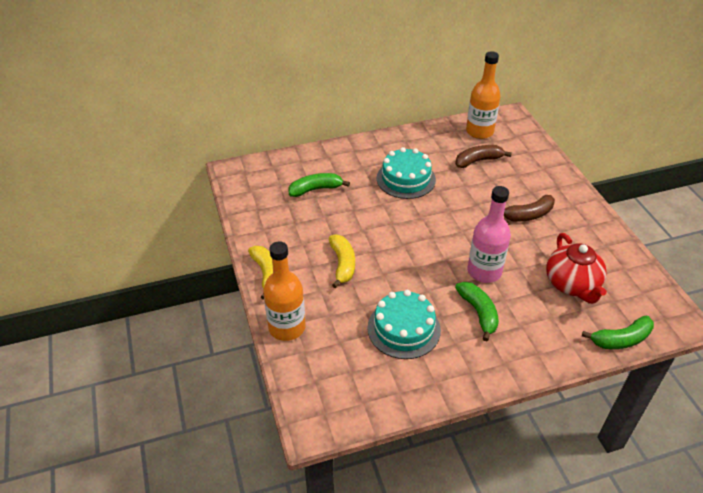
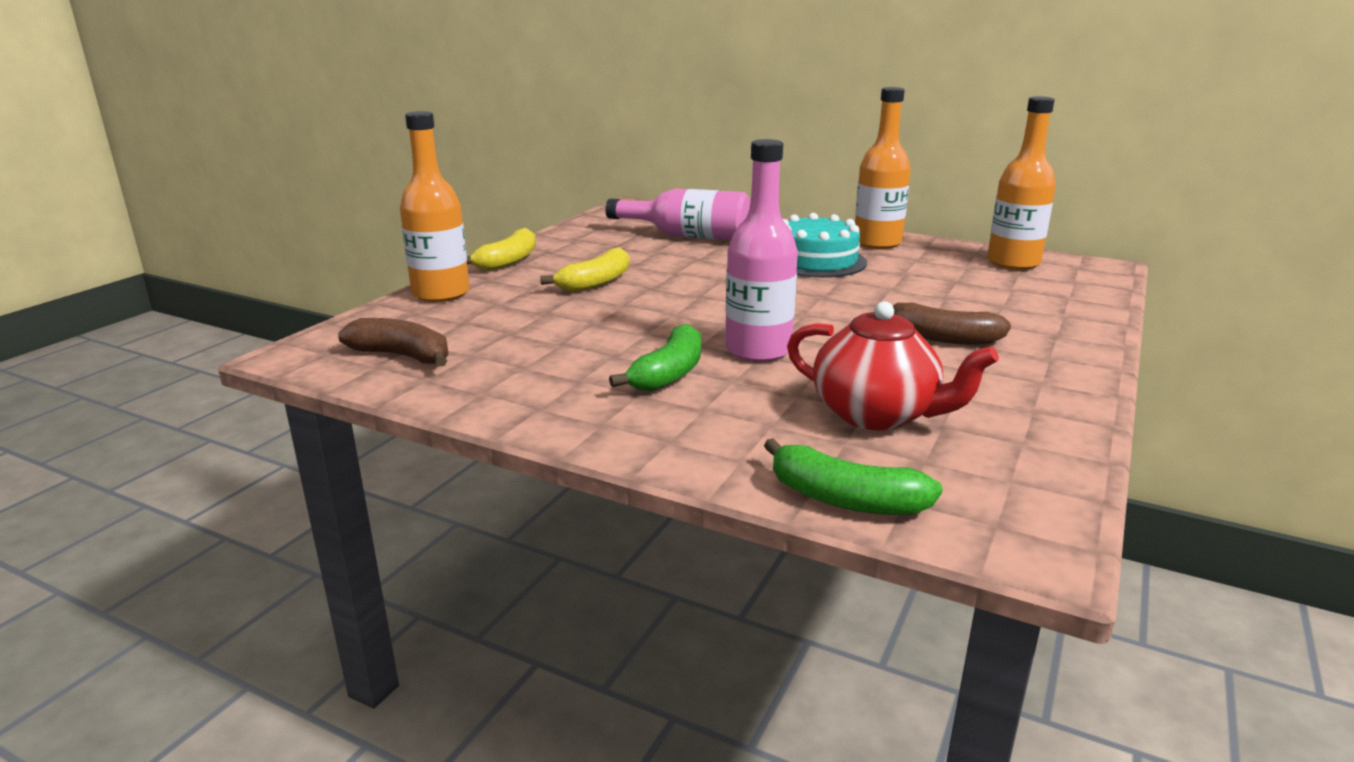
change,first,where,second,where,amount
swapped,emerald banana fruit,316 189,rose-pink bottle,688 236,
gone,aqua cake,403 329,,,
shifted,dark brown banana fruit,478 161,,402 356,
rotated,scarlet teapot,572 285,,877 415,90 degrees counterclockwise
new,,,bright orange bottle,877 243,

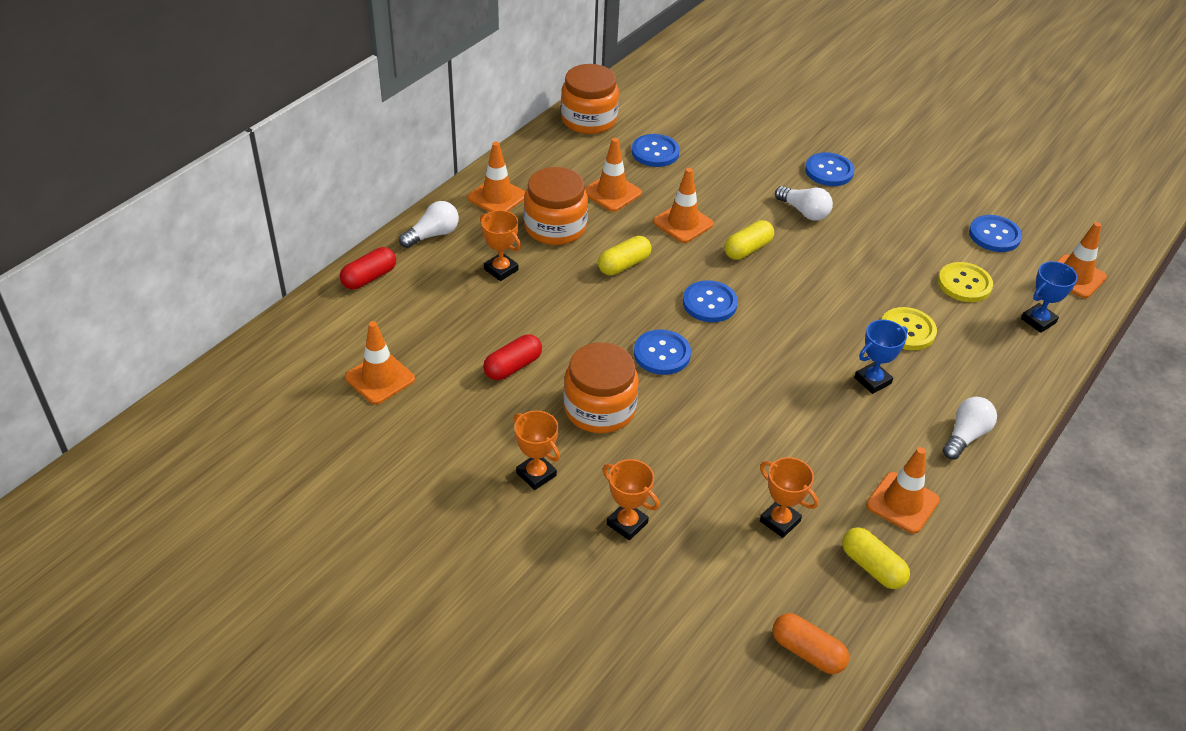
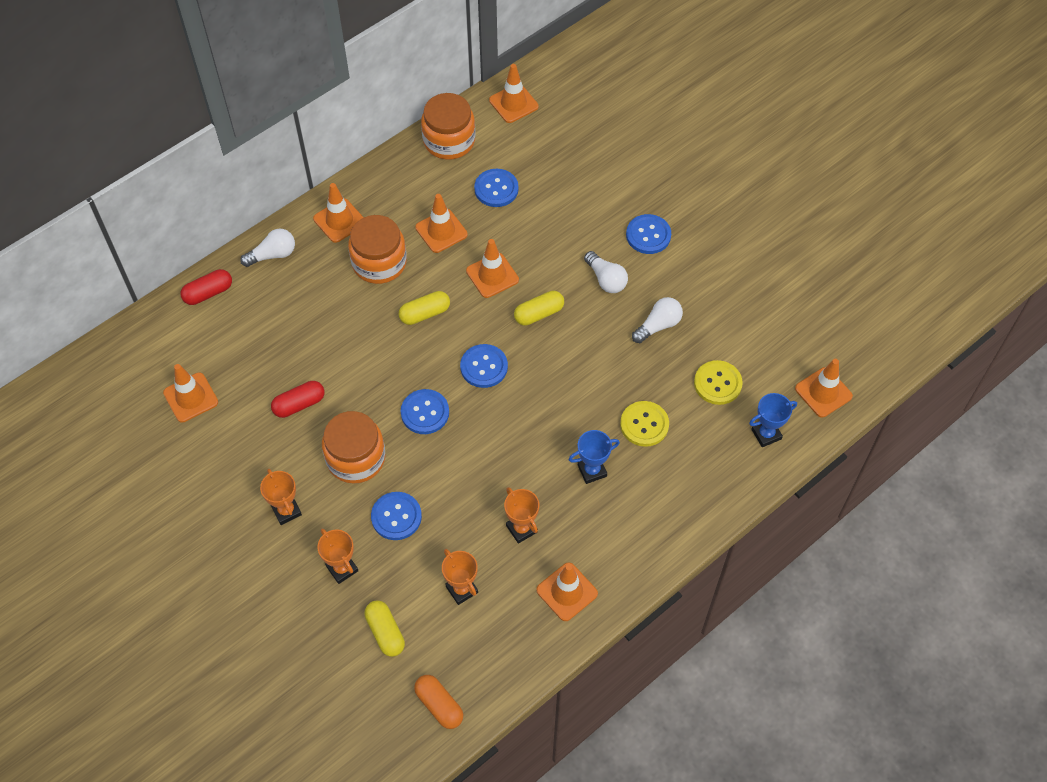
change,first,where,second,where,amount
shifted,bright orange prize cup,501 270,,521 529,
shifted,golden capsule,872 567,,385 632,
shifted,snow-white light bulb,965 436,,658 325,
shifted,royal blue button,994 235,,396 517,
new,,,bright orange traffic cone,513 103,

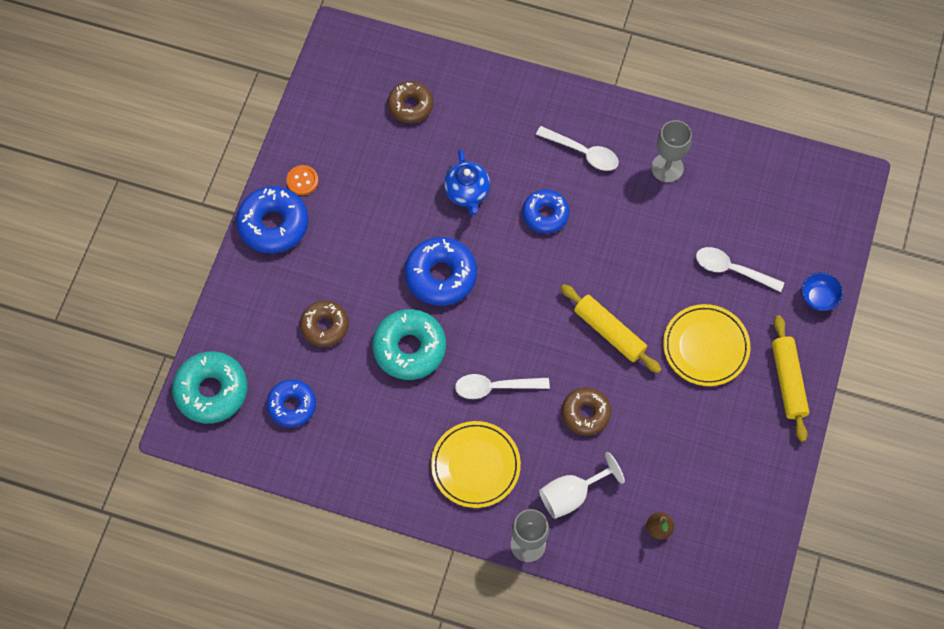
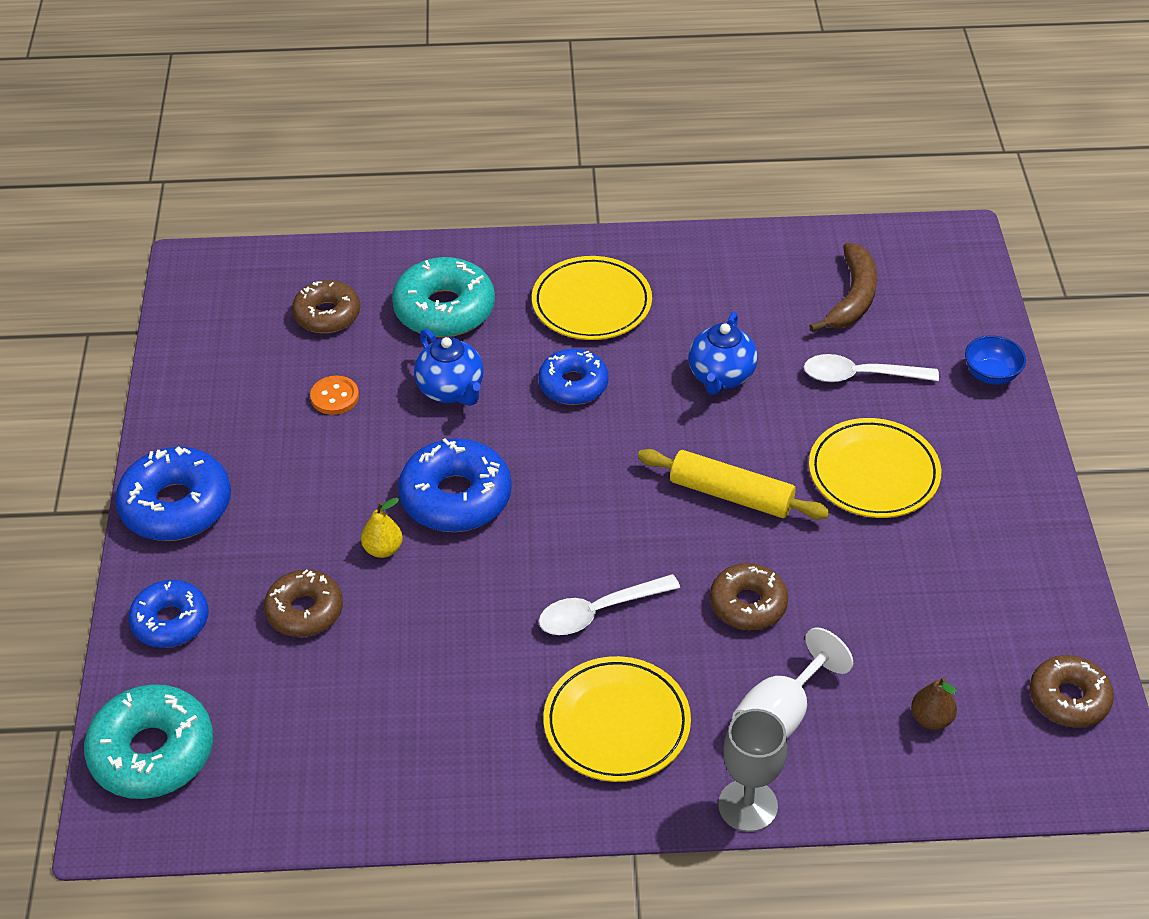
change,first,where,second,where,amount
shifted,royal blue donut,292 405,,170 621,
shifted,bright orange button,302 181,,334 397,
shifted,aqua donut,409 348,,444 309,
swapped,snow-white spoon,583 152,golden flat dish,591 303,
gone,gray goblet,667 168,,,
gone,golden pastry roller,787 381,,,
new,,,golden pear fruit,383 549,
new,,,royal blue teapot,720 377,
new,,,dark brown banana fruit,852 298,
new,,,dark brown donut,1068 699,

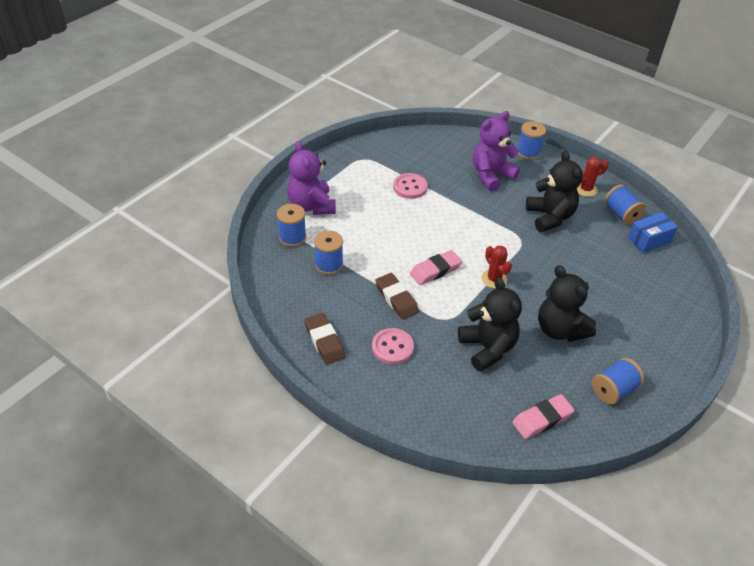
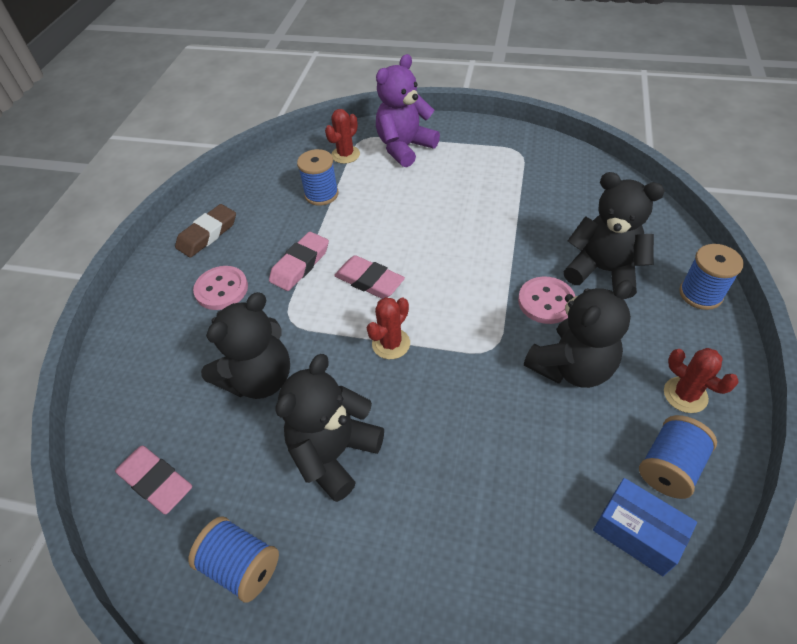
change,first,where,second,where,amount
swapped,royal blue bobbin,292 237,scarlet prickly plant,345 155,
repainted,dark brown pencil eraser,396 299,rose-pink pencil eraser,300 265,
shifted,rose-pink button,410 187,,546 301,
repainted,purple teddy,491 175,jet-black teddy,603 271,

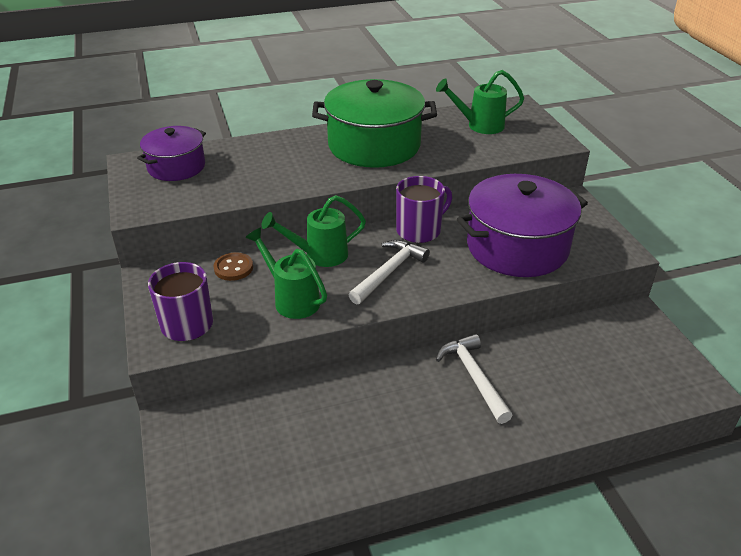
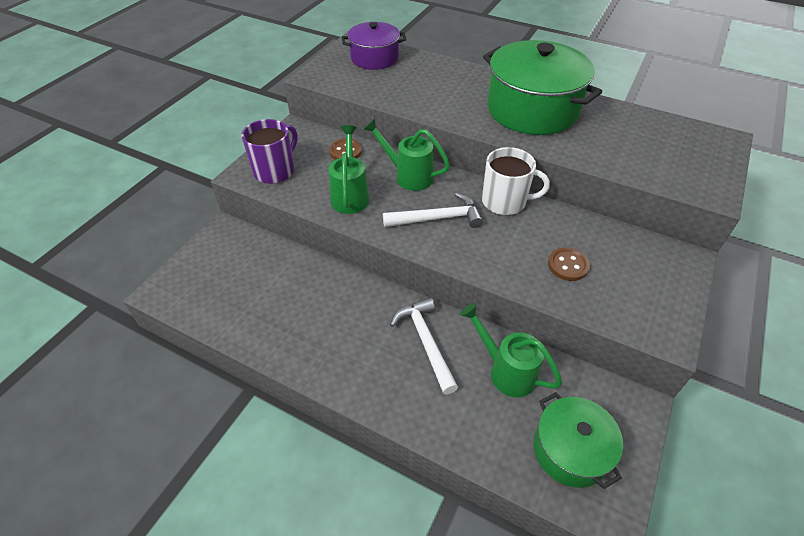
change,first,where,second,where,amount
repainted,purple tea mug,419 230,snow-white tea mug,505 201,
shifted,emerald watering pot,479 125,,506 371,
rotated,snow-white carpenter's hammer,473 377,,425 342,45 degrees counterclockwise
swapped,purple stockpot,517 247,dark brown button,568 265,
new,,,emerald stockpot,570 450,

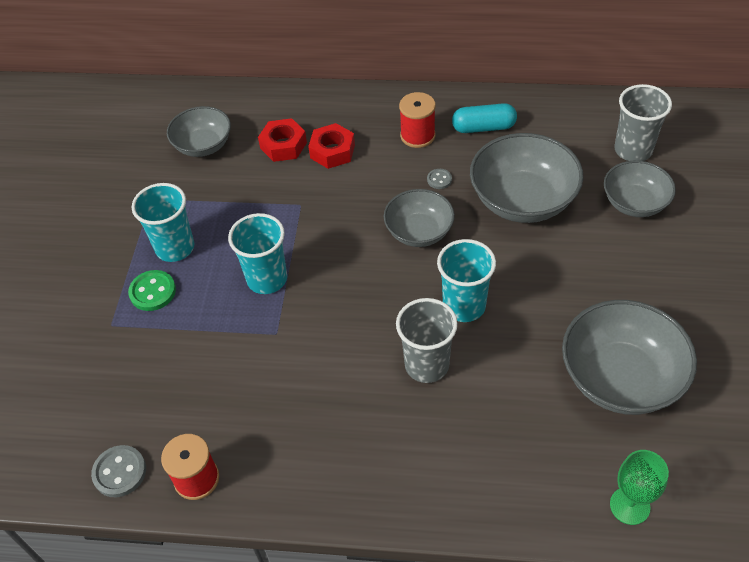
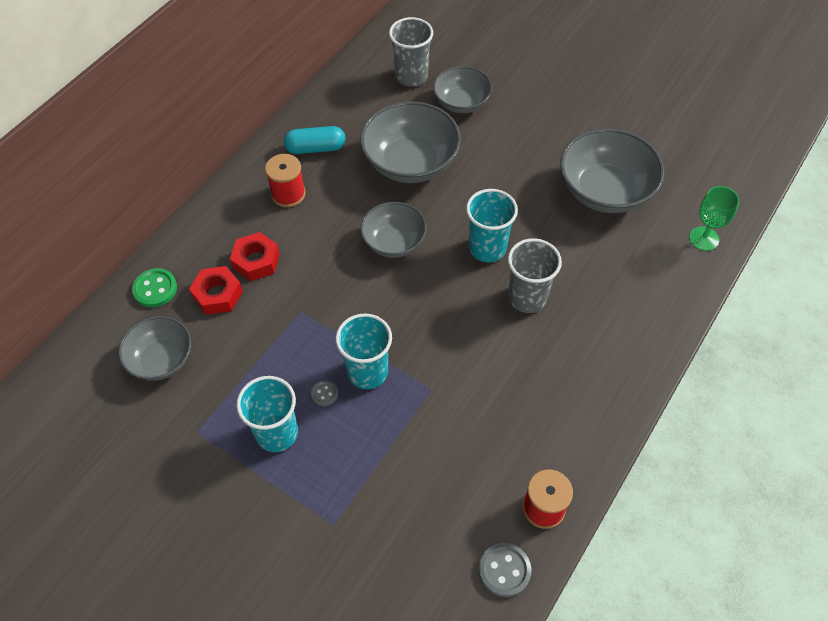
change,first,where,second,where,amount
shifted,emerald button,152 292,,155 289,
shifted,gray button,439 180,,324 394,
rotated,aqua capsule,483 127,,316 148,60 degrees clockwise

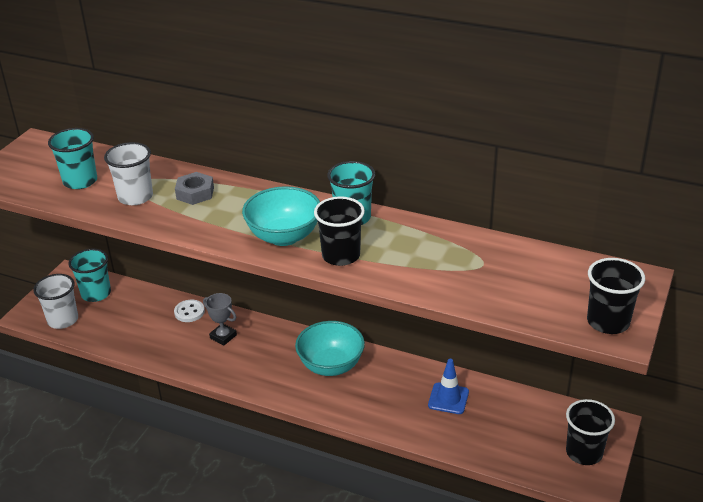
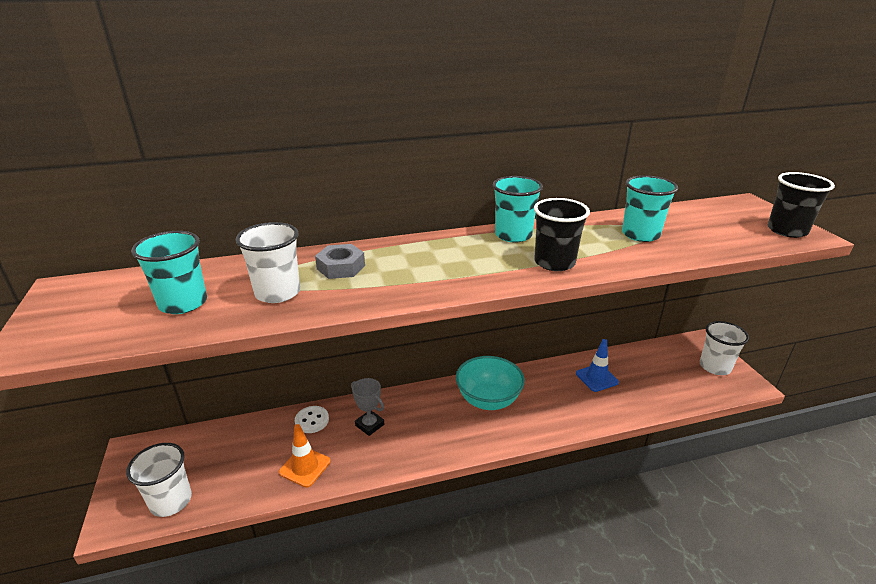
change,first,where,second,where,amount
shifted,aqua beaker,96 293,,640 235,
rotated,gray prize cup,223 336,,369 425,45 degrees clockwise
gone,aqua bowl,284 236,,,
repainted,jet-black beaker,584 452,snow-white beaker,715 367,
new,,,bright orange traffic cone,305 467,

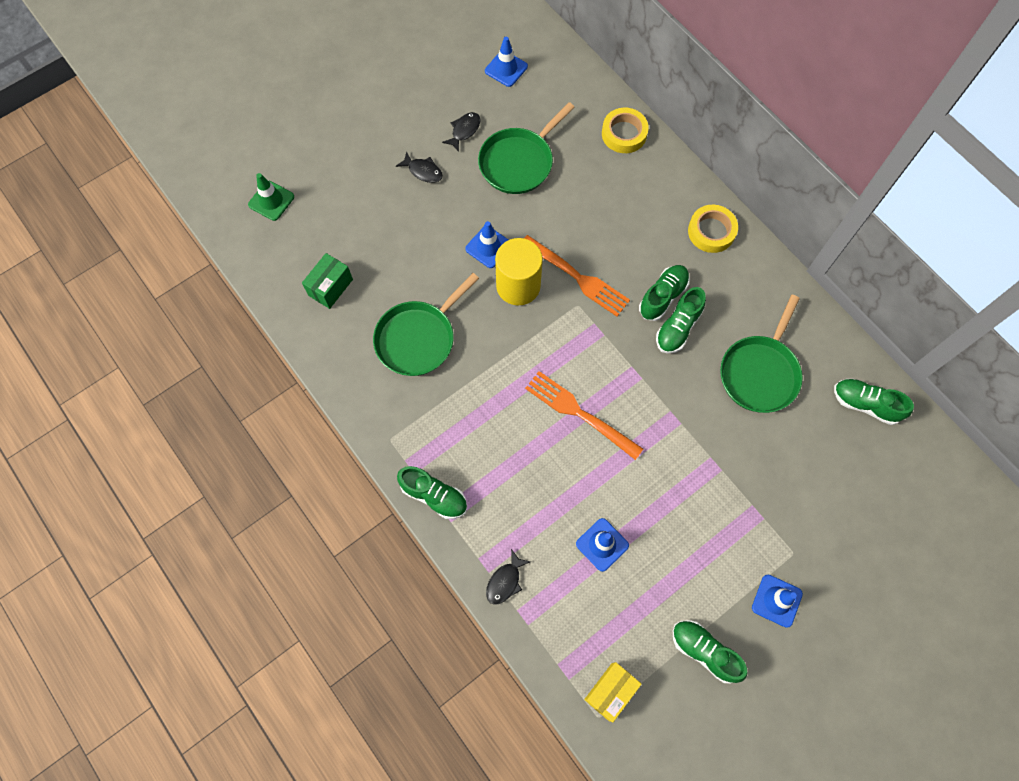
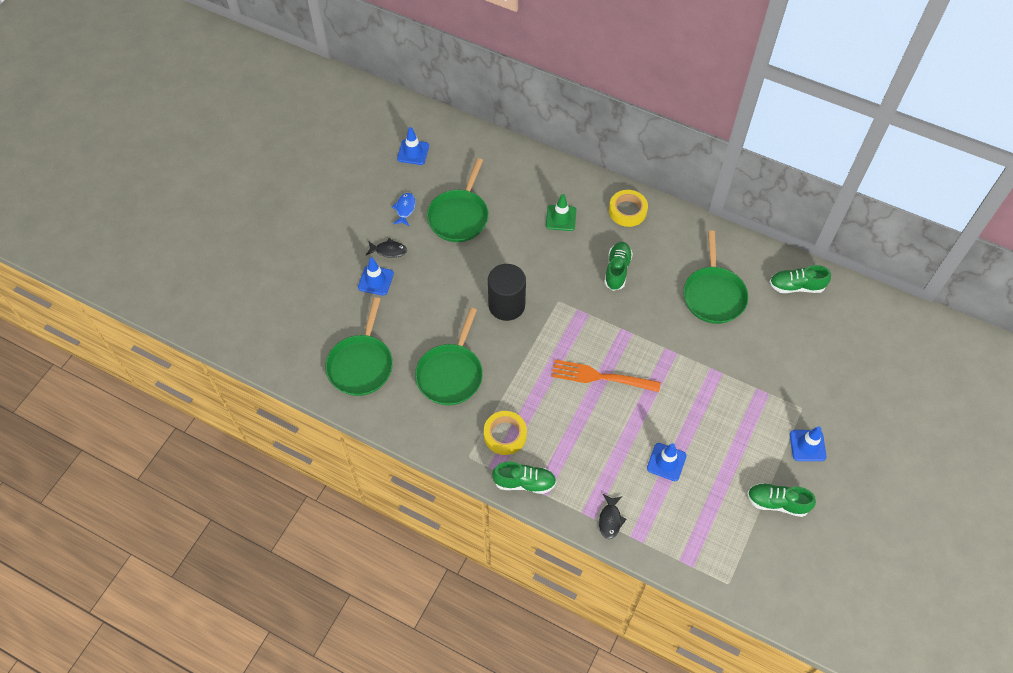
change,first,where,second,where,amount
shifted,emerald traffic cone,271 201,,561 218,
swapped,emerald parcel,330 287,emerald skillet,361 365,
repainted,jet-black toy fish,464 131,royal blue toy fish,405 209,
shifted,royal blue traffic cone,488 247,,376 280,
repainted,golden cylinder,518 286,jet-black cylinder,506 305,
gone,bright orange table fork,577 277,,,
gone,golden parcel,610 691,,,
shifted,golden tape,624 134,,505 435,
gone,emerald lace-up shoe,678 327,,,

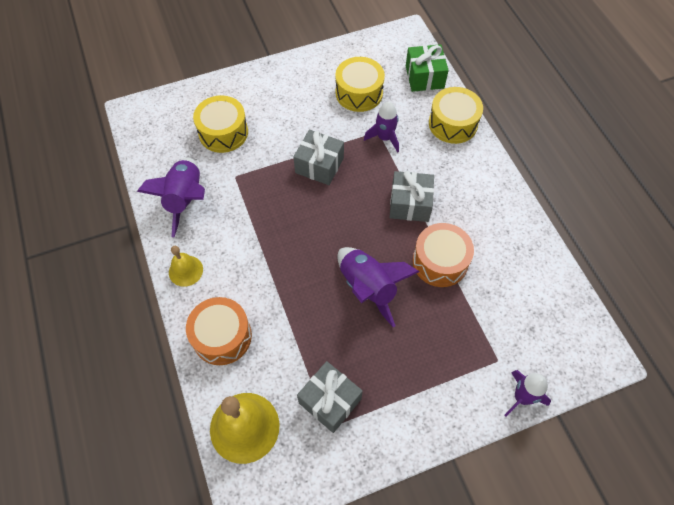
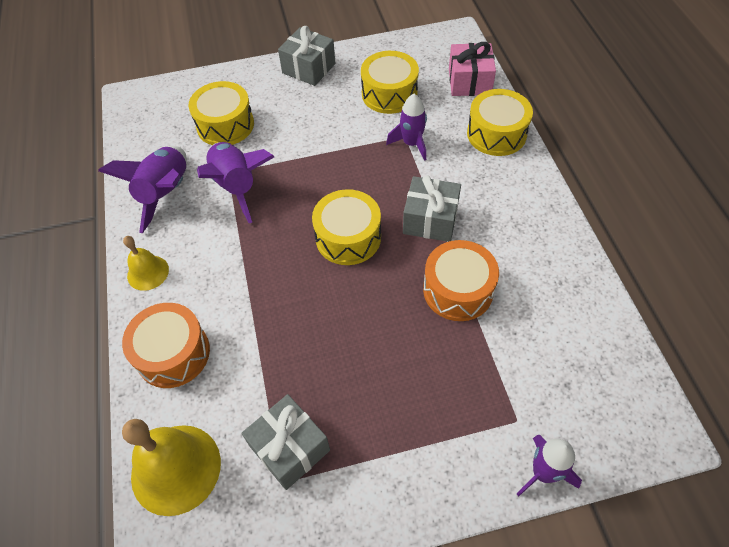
change,first,where,second,where,amount
shifted,gray present,319 165,,308 68,
shifted,purple toy rocket,368 287,,236 186,
repainted,emerald present,424 77,rose-pink present,469 81,
new,,,golden snare drum,348 237,

